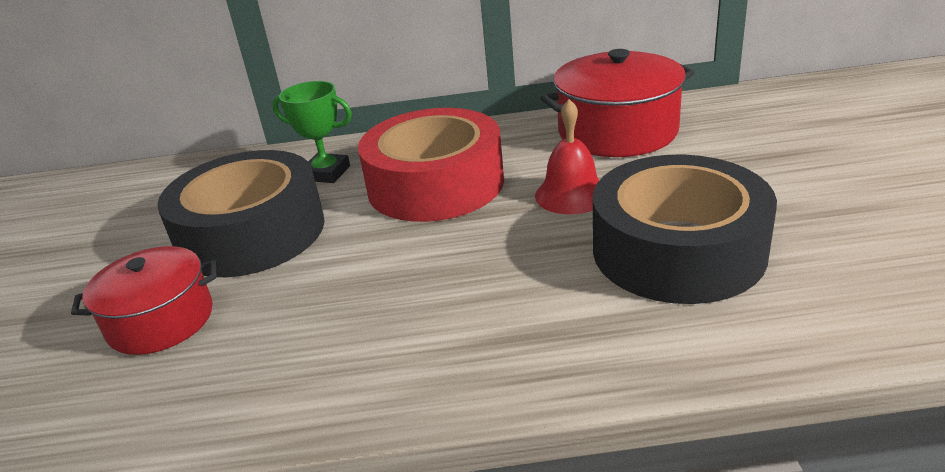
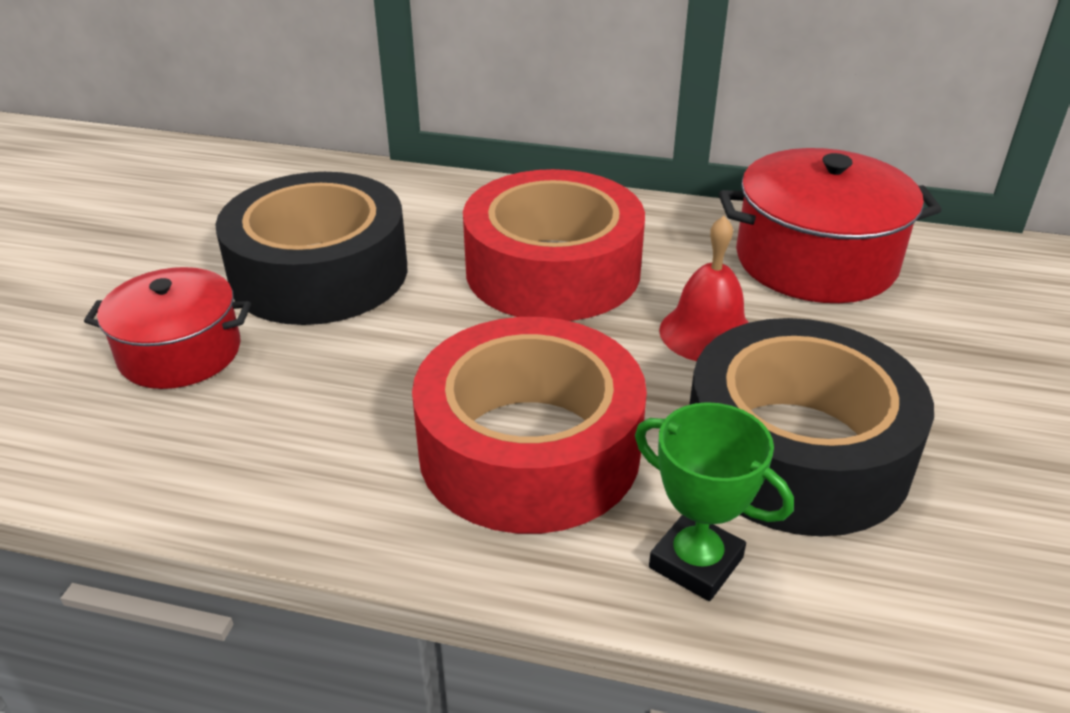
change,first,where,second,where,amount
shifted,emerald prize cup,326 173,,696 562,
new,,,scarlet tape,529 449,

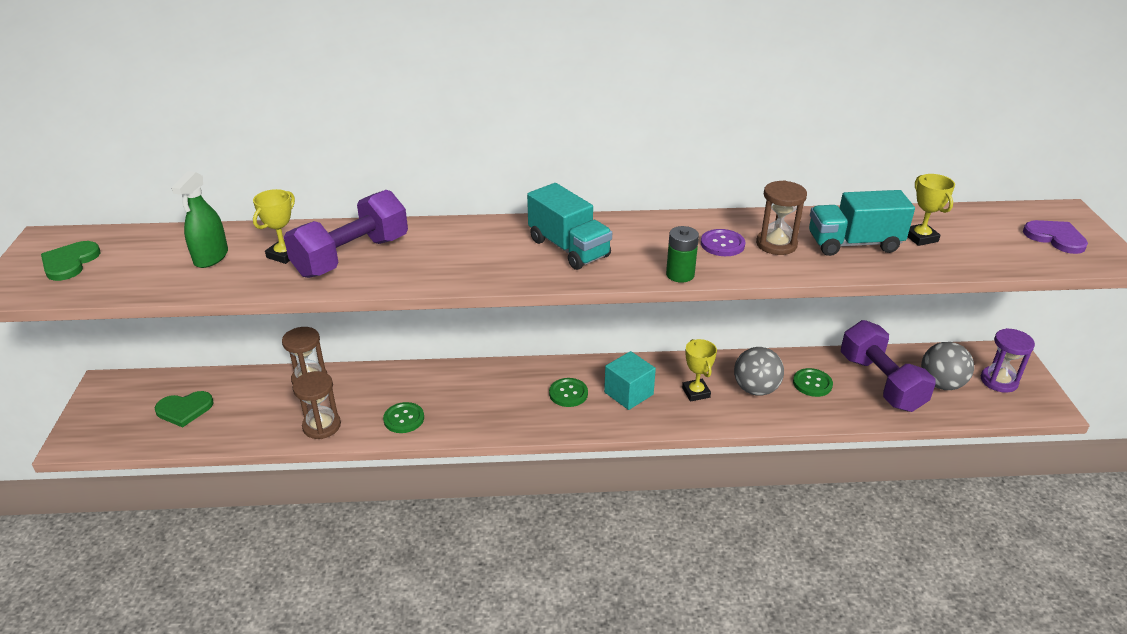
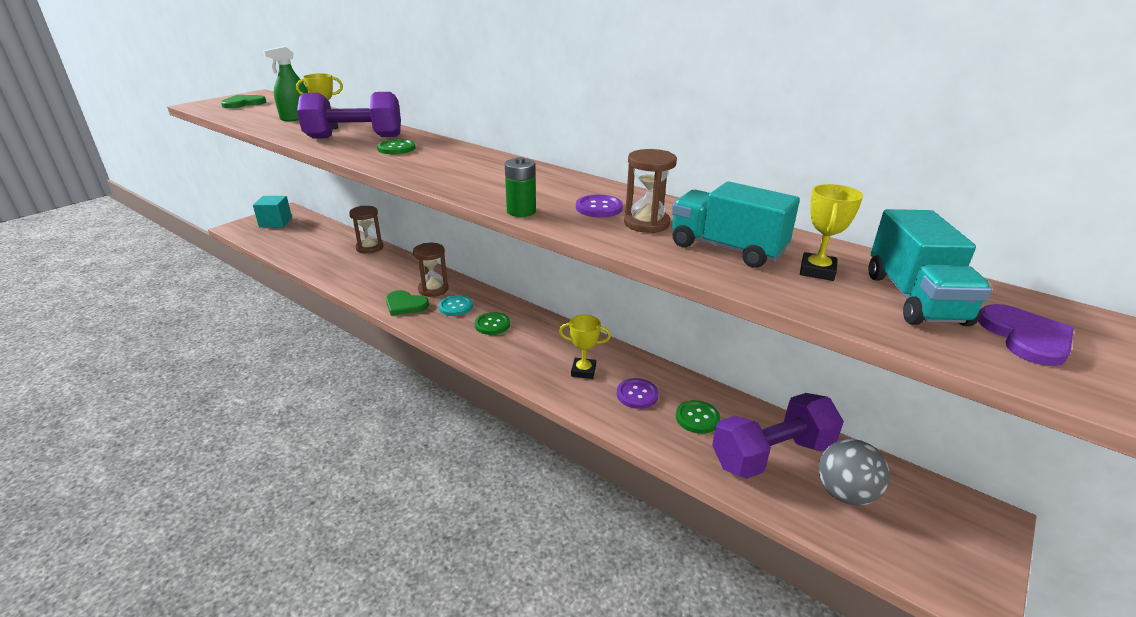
change,first,where,second,where,amount
shifted,emerald heart shape,184 409,,405 305,
shifted,dark brown sandglass,322 426,,433 289,
shifted,emerald button,404 419,,396 148,
shifted,aqua truck,568 248,,914 299,
shifted,aqua block,628 393,,275 222,
rotated,golden prize cup,696 392,,583 371,75 degrees clockwise
swapped,gray ball,755 389,purple button,637 394,
rotated,purple hand weight,880 383,,772 455,45 degrees clockwise
gone,purple sandglass,999 381,,,
new,,,aqua button,455 307,

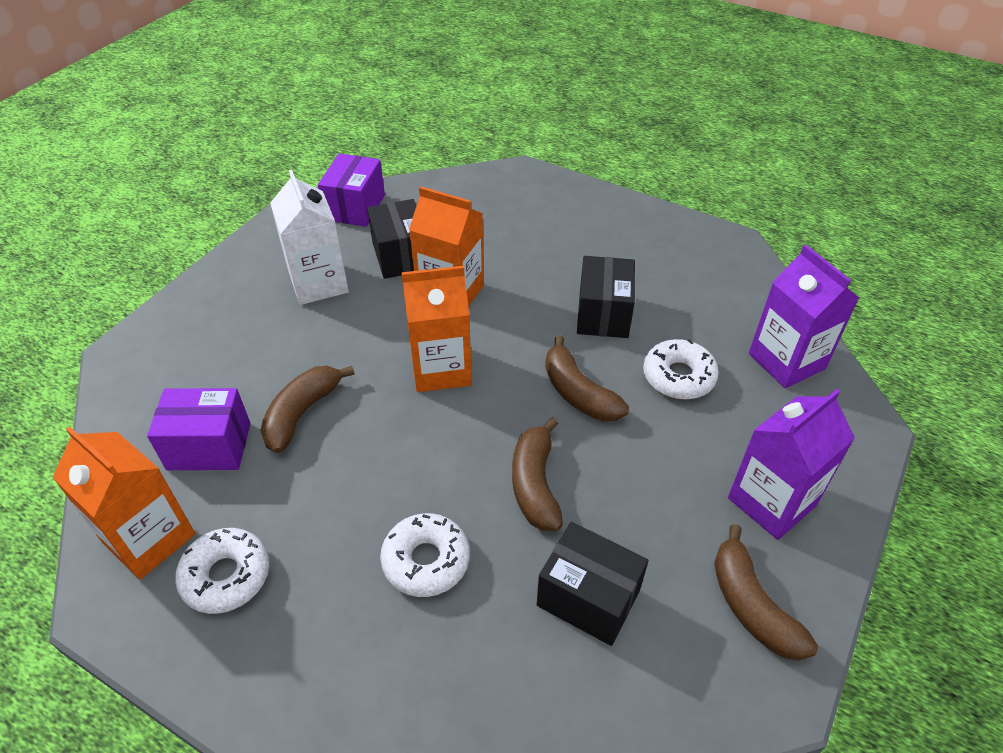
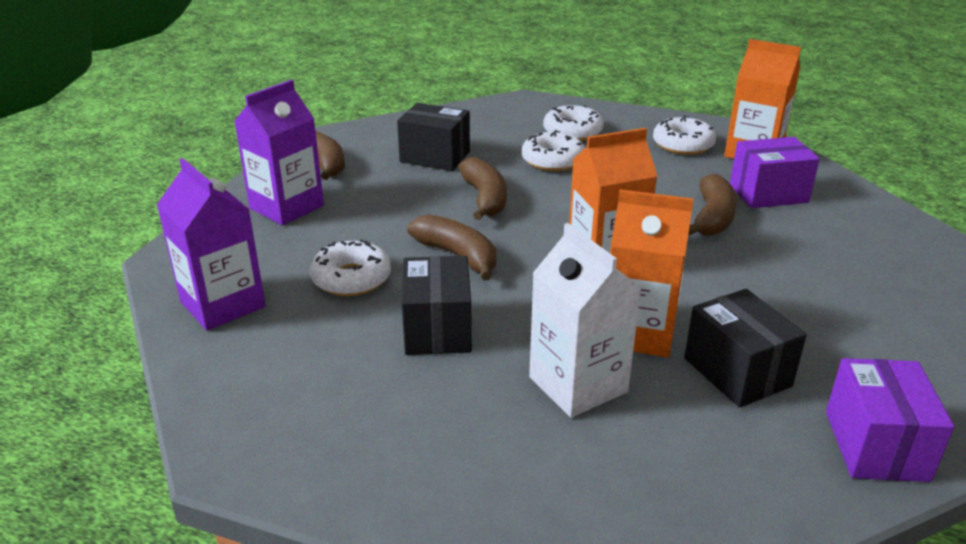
change,first,where,second,where,amount
shifted,snow-white juice carton,318 283,,578 384,
new,,,snow-white donut,572 132,

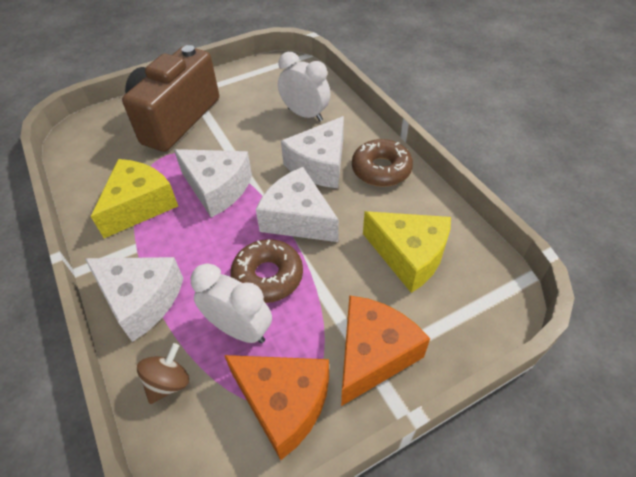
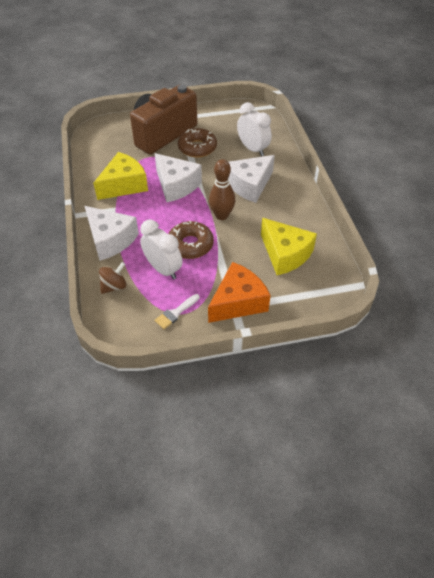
change,first,where,second,where,amount
swapped,bright orange piece of cheese,284 403,snow-white paintbrush,176 313,
swapped,snow-white piece of cheese,297 218,dark brown skittle,221 215,
shifted,dark brown donut,381 169,,197 148,

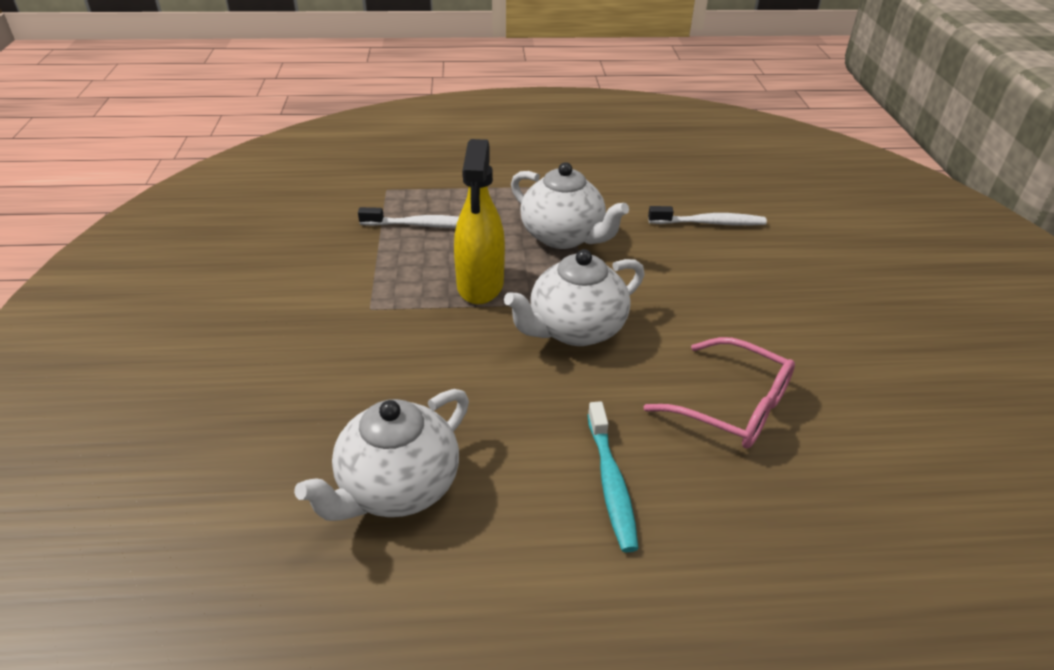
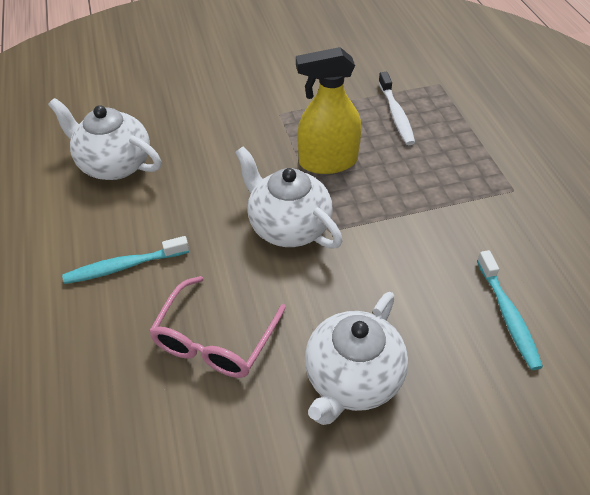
change,first,where,second,where,amount
shifted,snow-white teapot,563 237,,352 378,
repainted,snow-white tooth brush,710 223,aqua tooth brush,508 316,

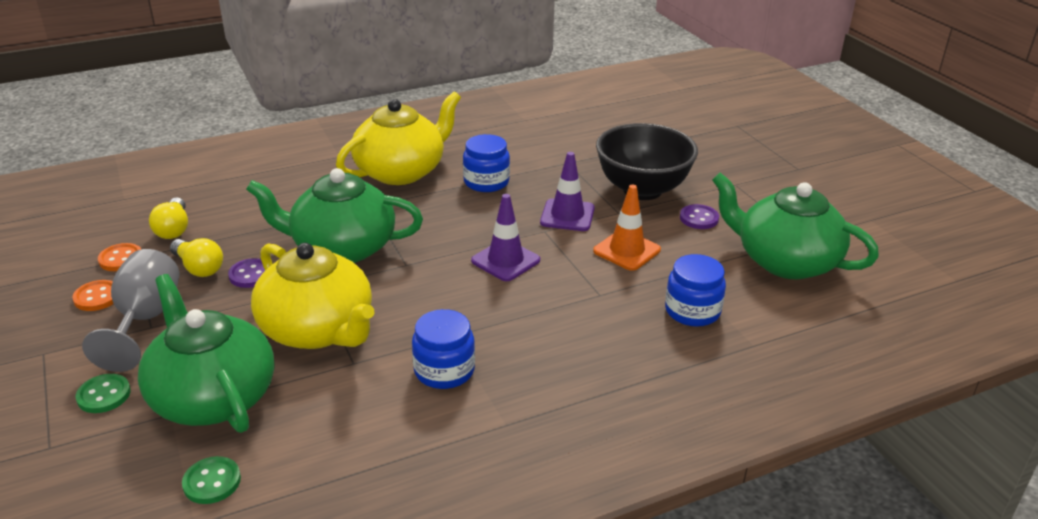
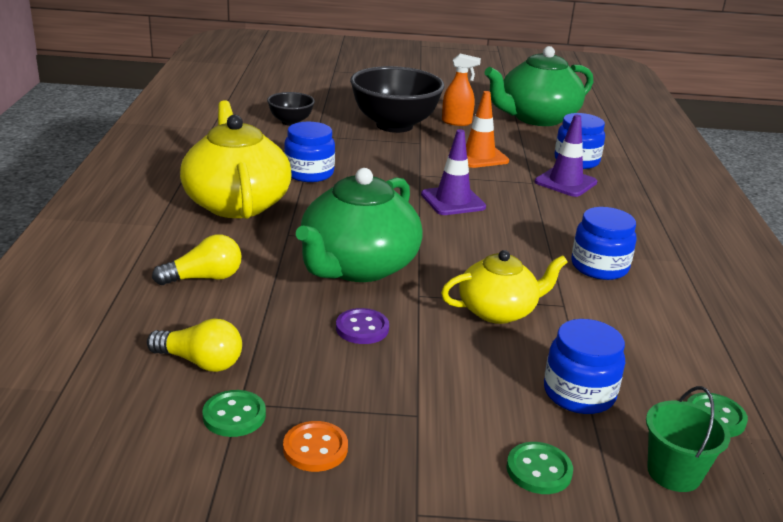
change,first,where,second,where,amount
gone,gray goblet,145 320,,,
repainted,bright orange button,121 259,emerald button,234 415,
swapped,emerald teapot,213 397,royal blue preserve jar,579 393,
shifted,golden light bulb,199 268,,204 278,
scaled,golden teapot,318 330,,498 311,x0.62
shifted,purple traffic cone,567 215,,565 182,
swapped,purple button,699 218,bright orange spray cleaner,456 122,
new,,,jet-black bowl,290 122,
new,,,emerald sand bucket,674 473,

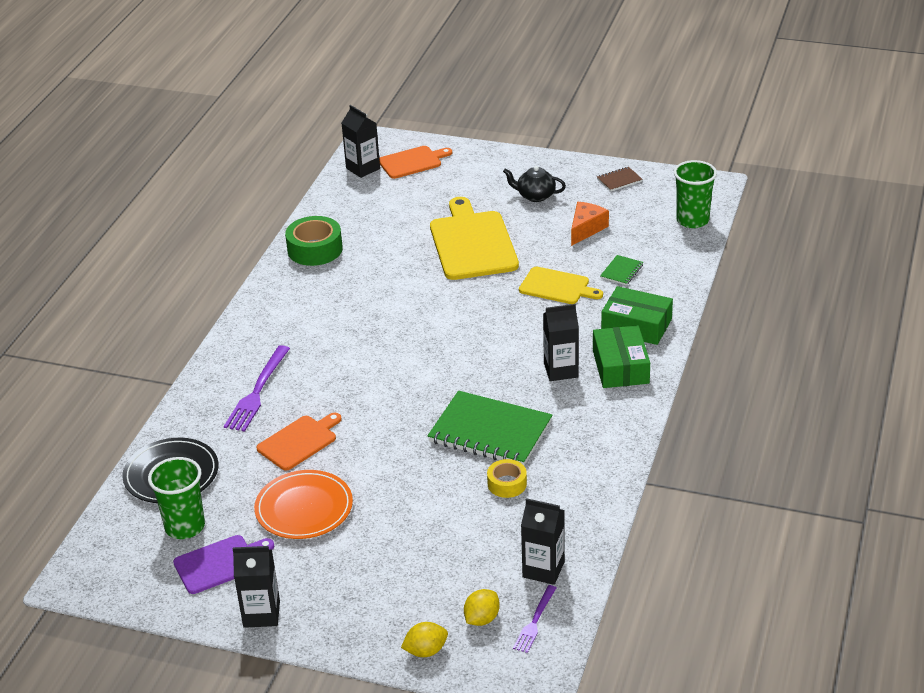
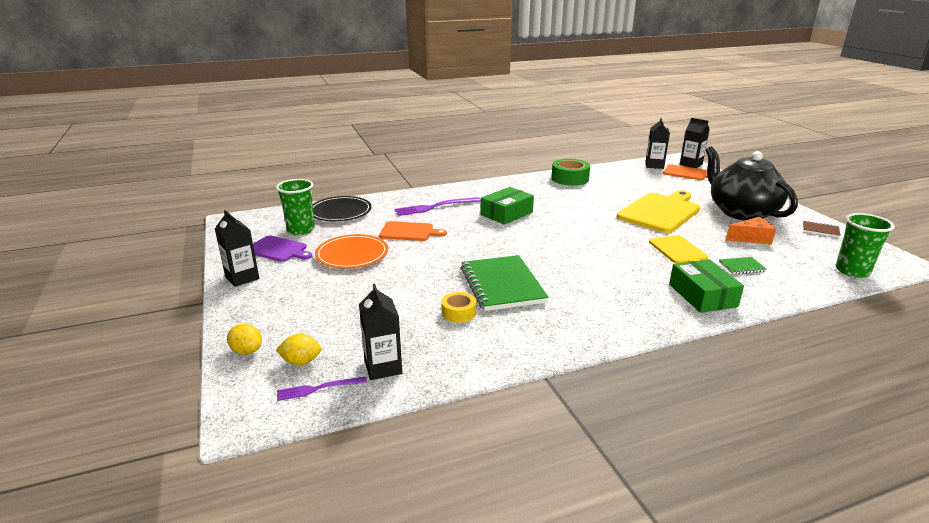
change,first,where,second,where,amount
scaled,jet-black teapot,535 196,,741 212,x2.26
shifted,jet-black juice carton,561 370,,691 164,
shifted,emerald parcel,620 367,,506 213,

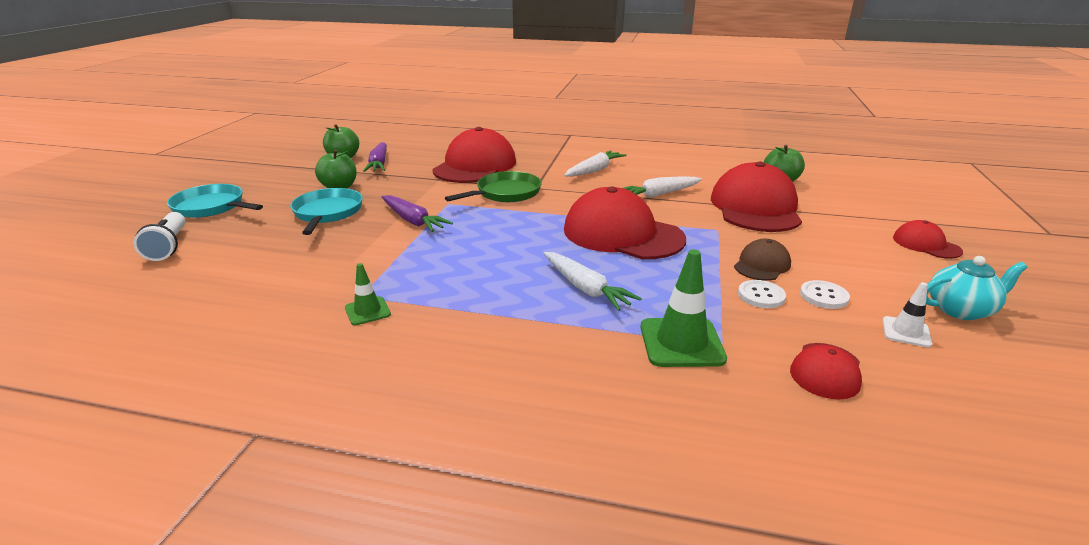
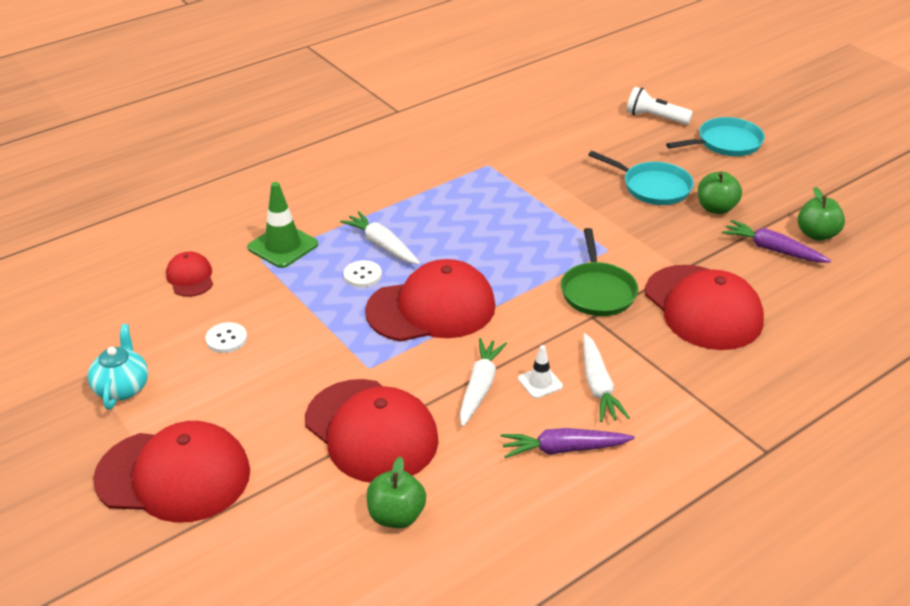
change,first,where,second,where,amount
gone,emerald traffic cone,367 311,,,
shifted,purple toy carrot,413 221,,563 449,
rotated,snow-white toy carrot,585 288,,382 245,45 degrees clockwise
gone,dark brown peaked cap,762 265,,,
shifted,snow-white button,761 295,,362 275,
shifted,snow-white traffic cone,906 332,,540 382,
scaled,scarlet peaked cap,926 244,,173 475,x2.06
rotated,aqua teapot,960 310,,122 388,150 degrees clockwise

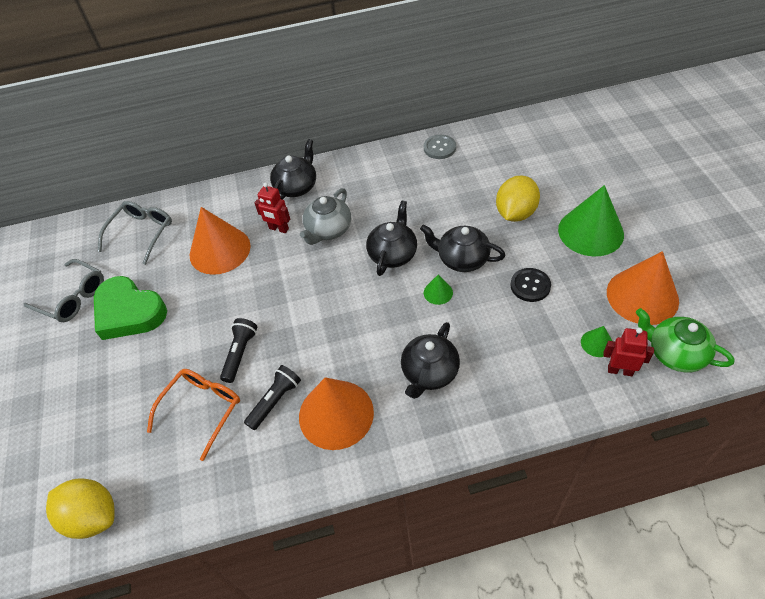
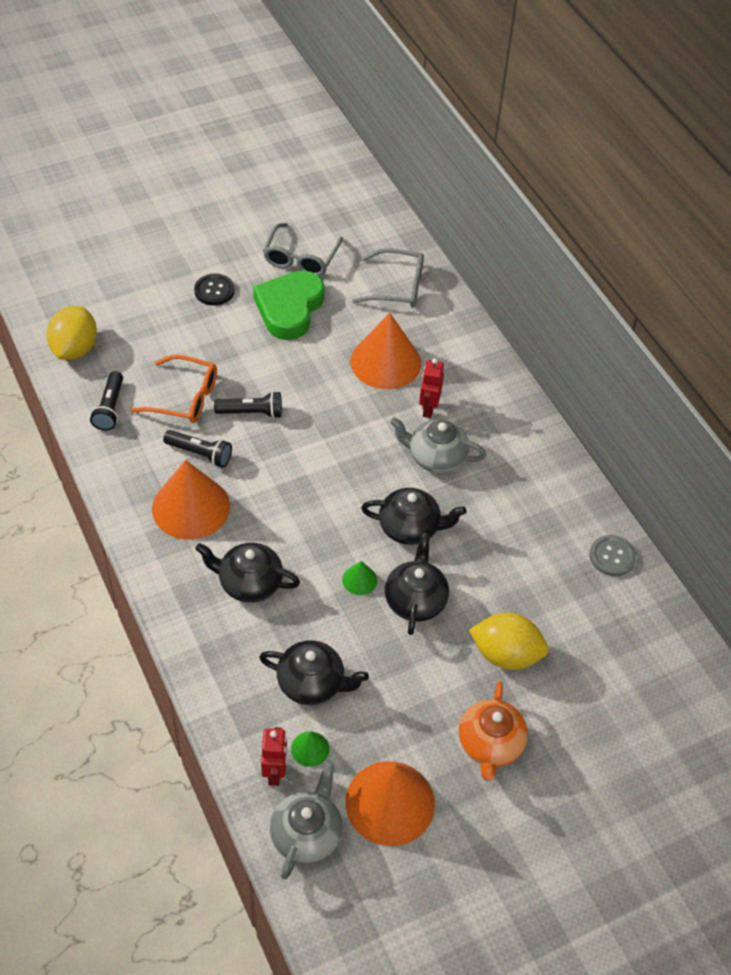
change,first,where,second,where,amount
shifted,jet-black teapot,296 187,,312 683,
shifted,jet-black button,530 286,,214 291,
swapped,emerald cone,590 232,bright orange teapot,490 744,
repainted,emerald teapot,675 353,gray teapot,307 834,
new,,,jet-black flashlight,110 408,

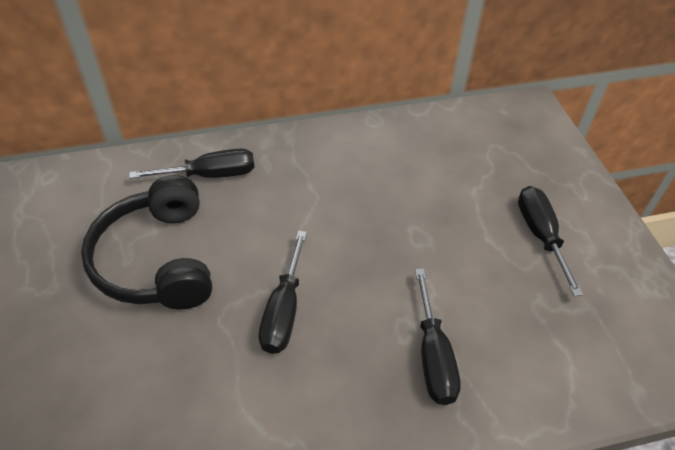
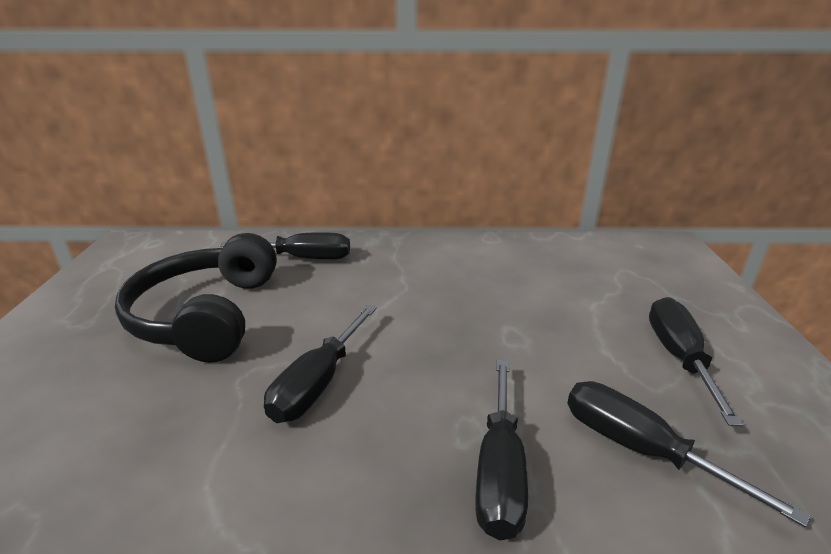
change,first,where,second,where,amount
new,,,jet-black screwdriver,640 449,

